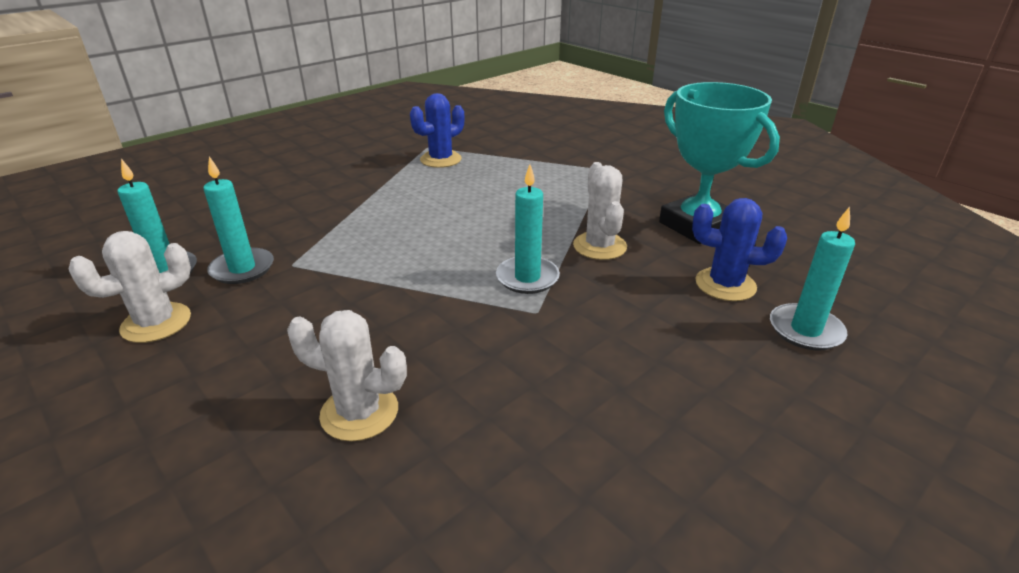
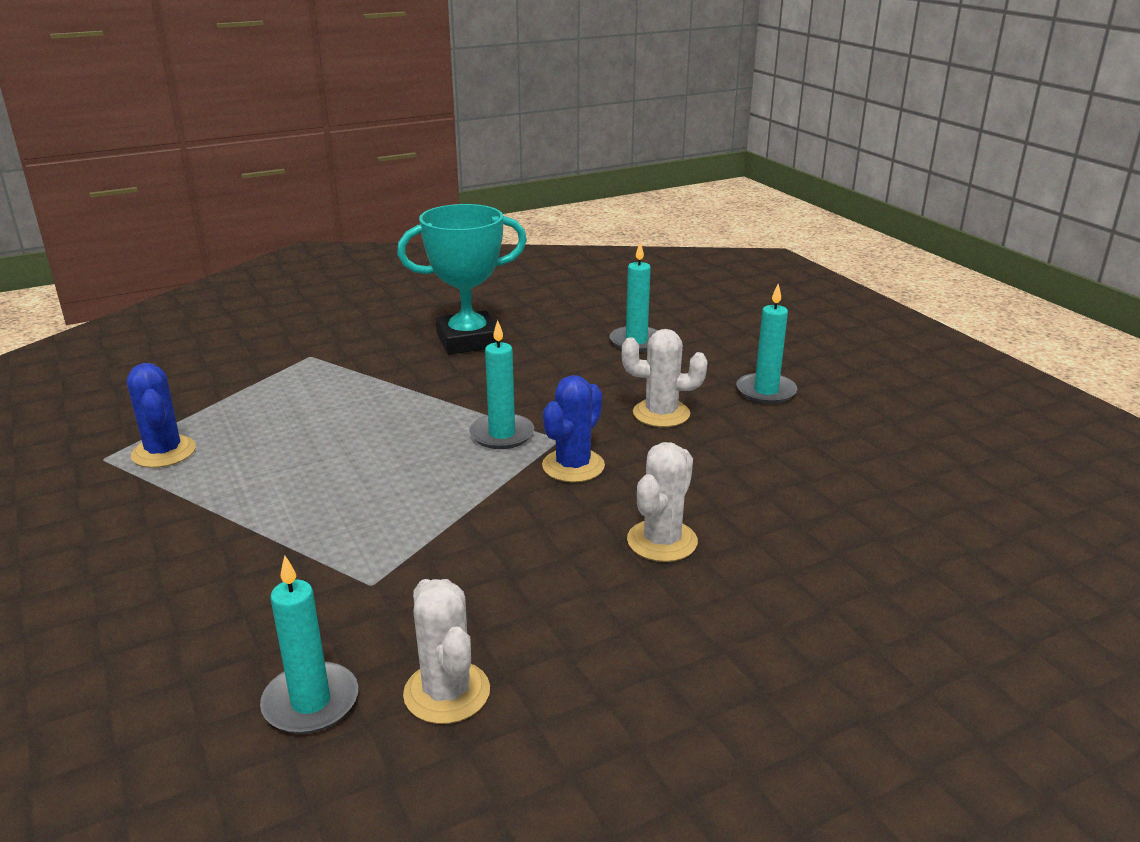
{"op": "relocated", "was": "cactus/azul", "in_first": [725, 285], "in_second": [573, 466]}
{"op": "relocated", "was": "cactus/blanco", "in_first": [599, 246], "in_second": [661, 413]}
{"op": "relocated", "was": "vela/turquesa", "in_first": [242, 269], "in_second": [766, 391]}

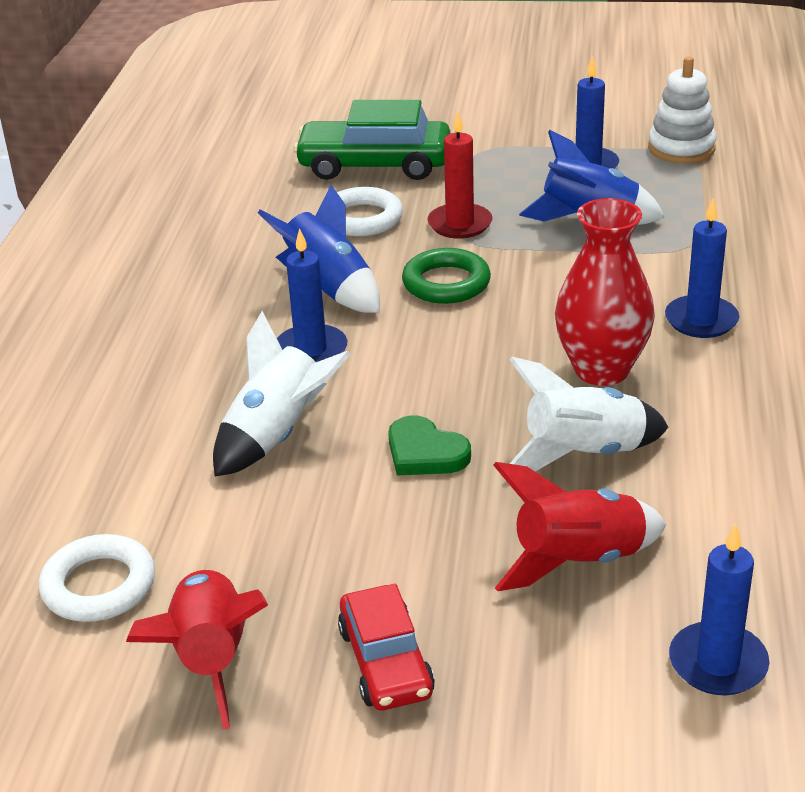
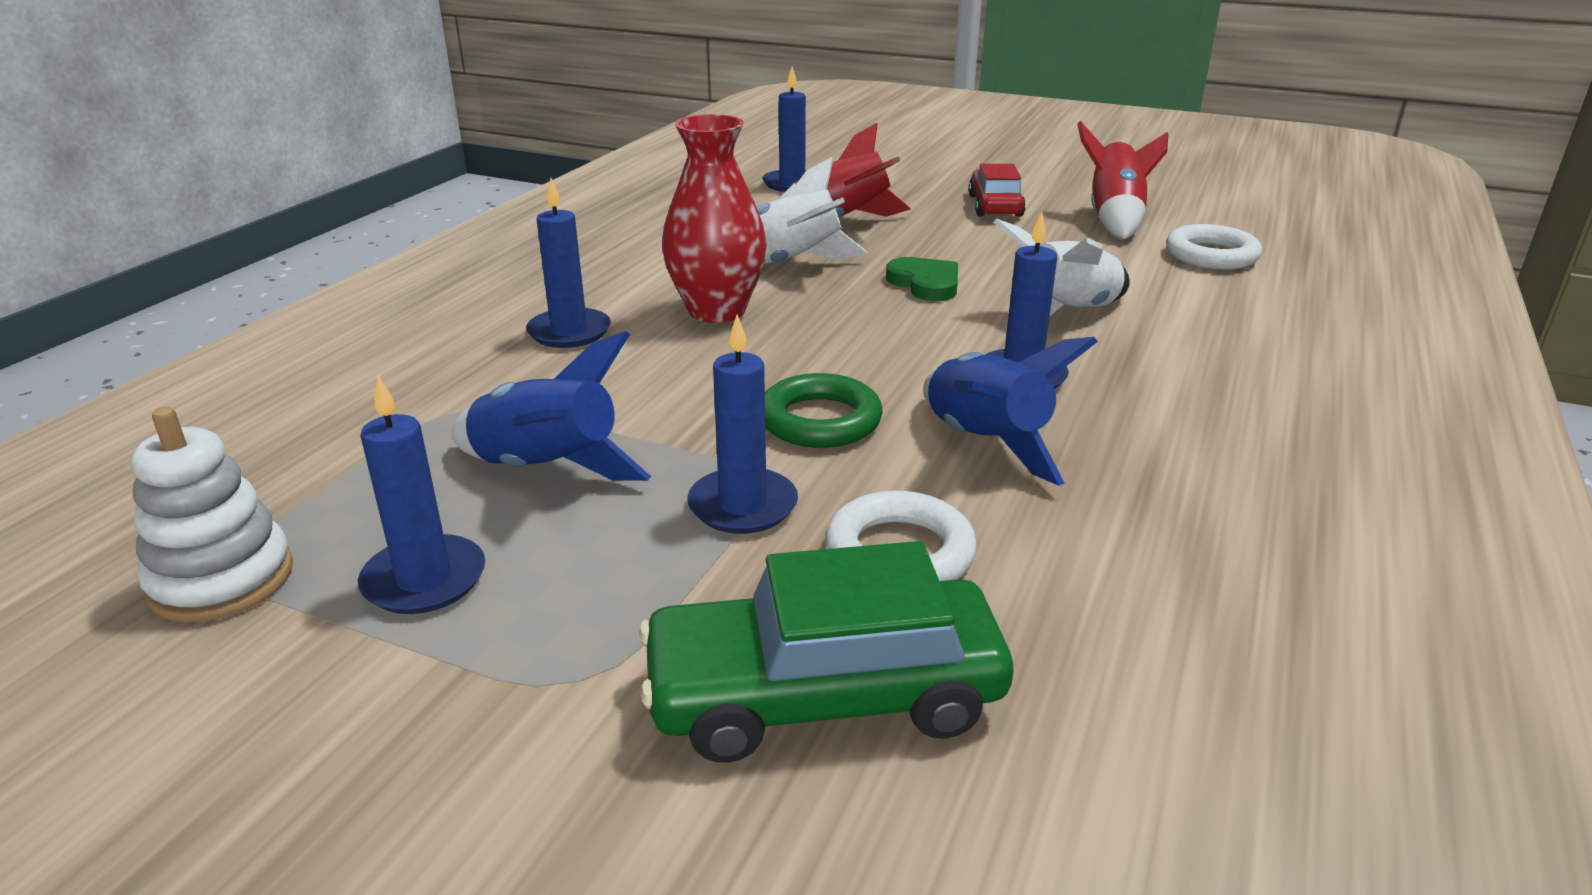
{"op": "spun", "was": "coche/verde", "in_first": [375, 165], "in_second": [824, 694], "clockwise": 150}
{"op": "colour", "was": "vela/rojo", "now": "vela/azul", "in_first": [460, 224], "in_second": [743, 506]}

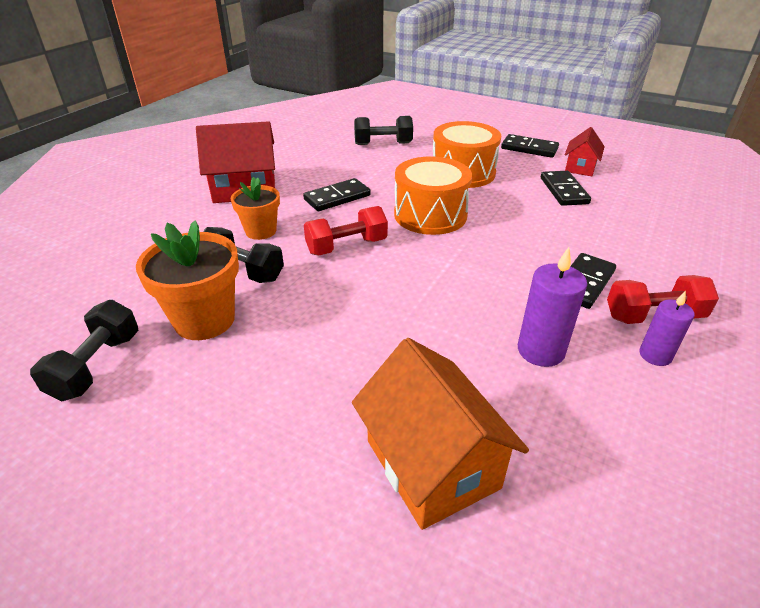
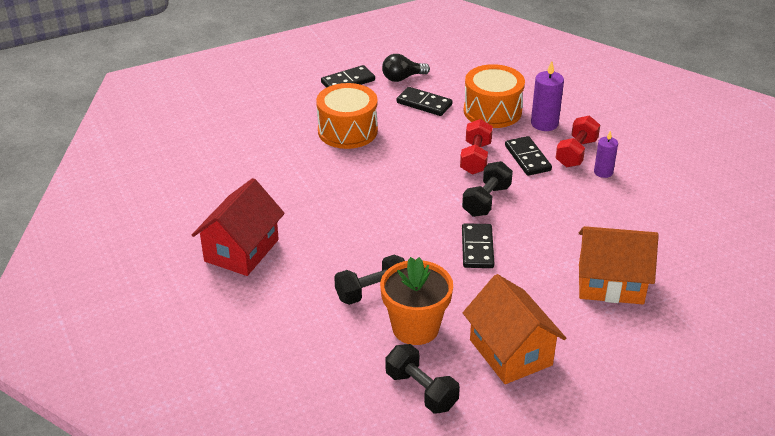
{"op": "exchanged", "was": "casa/rojo", "now": "bombilla/negro", "in_first": [580, 167], "in_second": [402, 78]}
{"op": "relocated", "was": "mancuerna/rojo", "in_first": [346, 246], "in_second": [475, 158]}
{"op": "relocated", "was": "mancuerna/negro", "in_first": [383, 144], "in_second": [486, 201]}
{"op": "relocated", "was": "ficha de dominó/negro", "in_first": [337, 197], "in_second": [477, 248]}
{"op": "appeared", "now": "casa/naranja", "in_second": [510, 352]}
{"op": "relocated", "was": "tambor/naranja", "in_first": [430, 215], "in_second": [492, 111]}
{"op": "relocated", "was": "vela/morado", "in_first": [540, 350], "in_second": [544, 123]}
{"op": "missing", "was": "maceta/naranja", "in_first": [261, 231]}

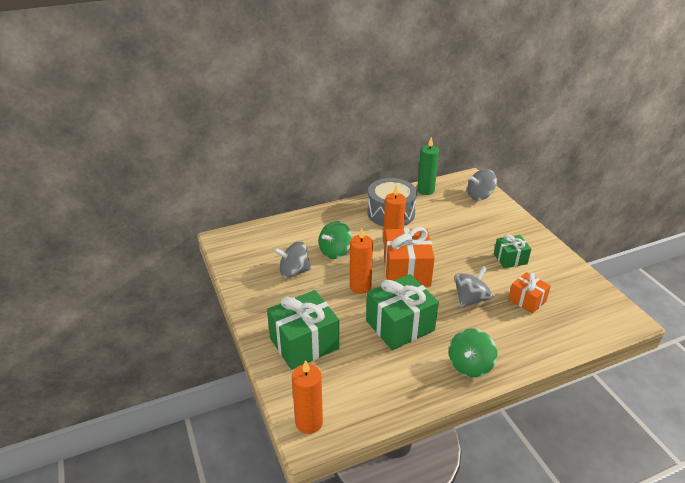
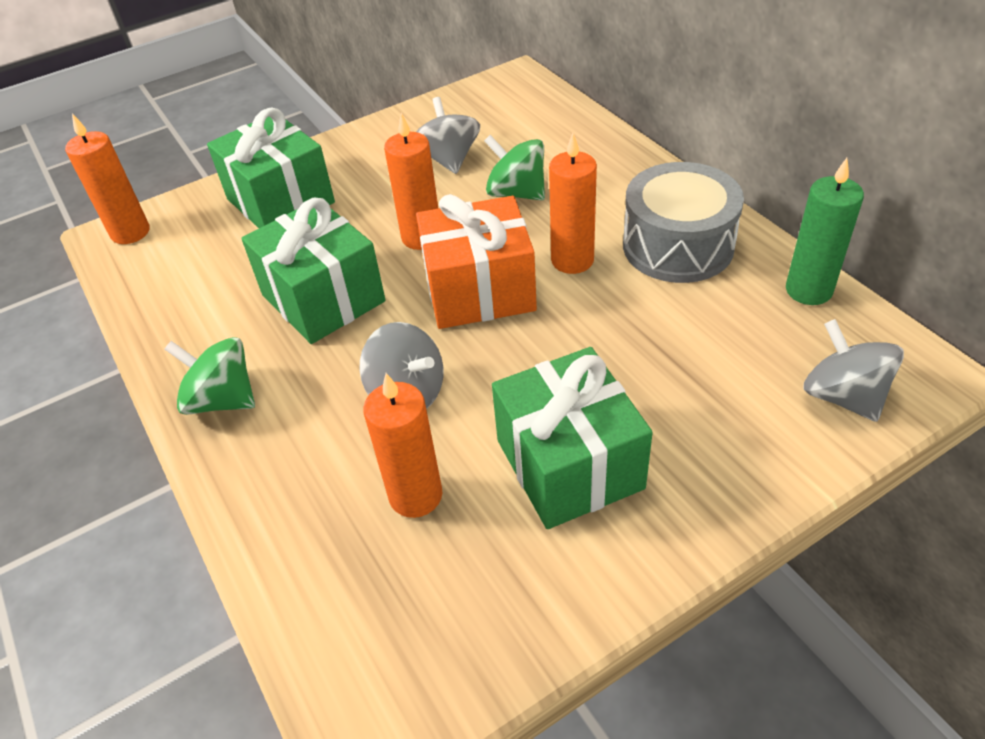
{"op": "exchanged", "was": "regalo/naranja", "now": "vela/naranja", "in_first": [527, 300], "in_second": [415, 495]}
{"op": "size", "was": "regalo/verde", "in_first": [510, 259], "in_second": [569, 464], "ratio": 1.77}

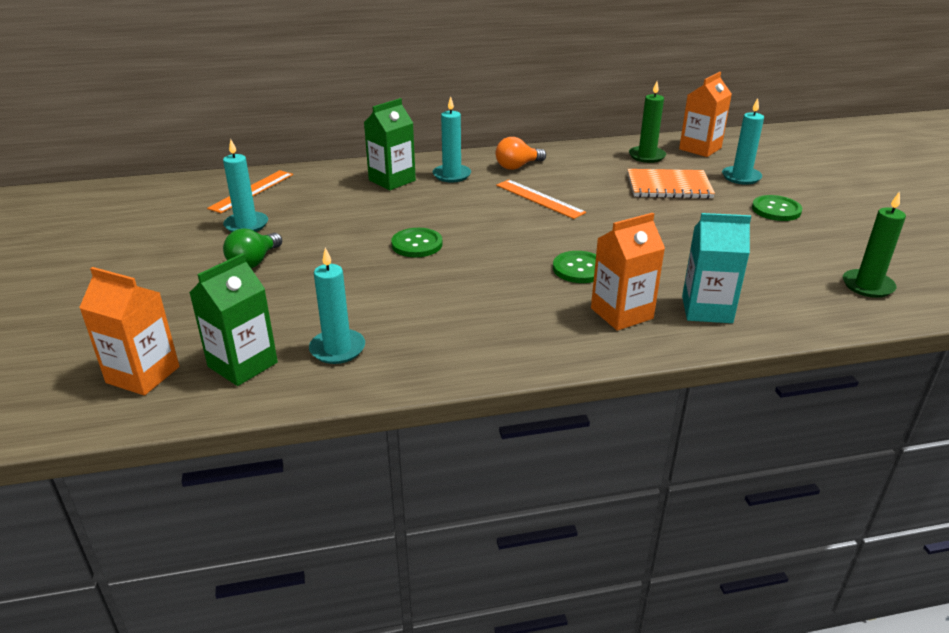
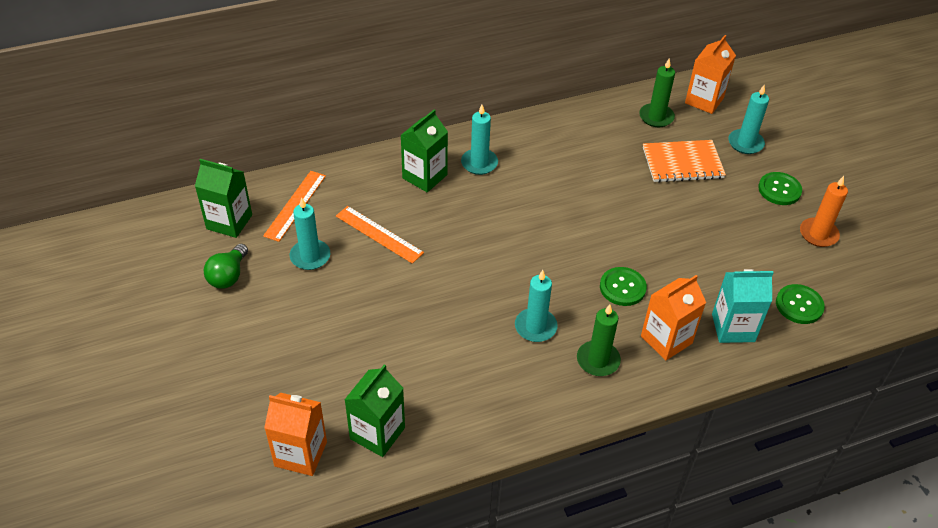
{"op": "appeared", "now": "cartón de leche/verde", "in_second": [229, 222]}
{"op": "relocated", "was": "bombilla/verde", "in_first": [254, 262], "in_second": [228, 276]}
{"op": "relocated", "was": "regla/naranja", "in_first": [539, 199], "in_second": [379, 234]}
{"op": "relocated", "was": "vela/turquesa", "in_first": [337, 349], "in_second": [535, 327]}
{"op": "relocated", "was": "vela/verde", "in_first": [867, 286], "in_second": [598, 360]}
{"op": "relocated", "was": "botón/verde", "in_first": [417, 244], "in_second": [799, 305]}
{"op": "appeared", "now": "vela/naranja", "in_second": [818, 234]}
{"op": "missing", "was": "bombilla/naranja", "in_first": [517, 166]}

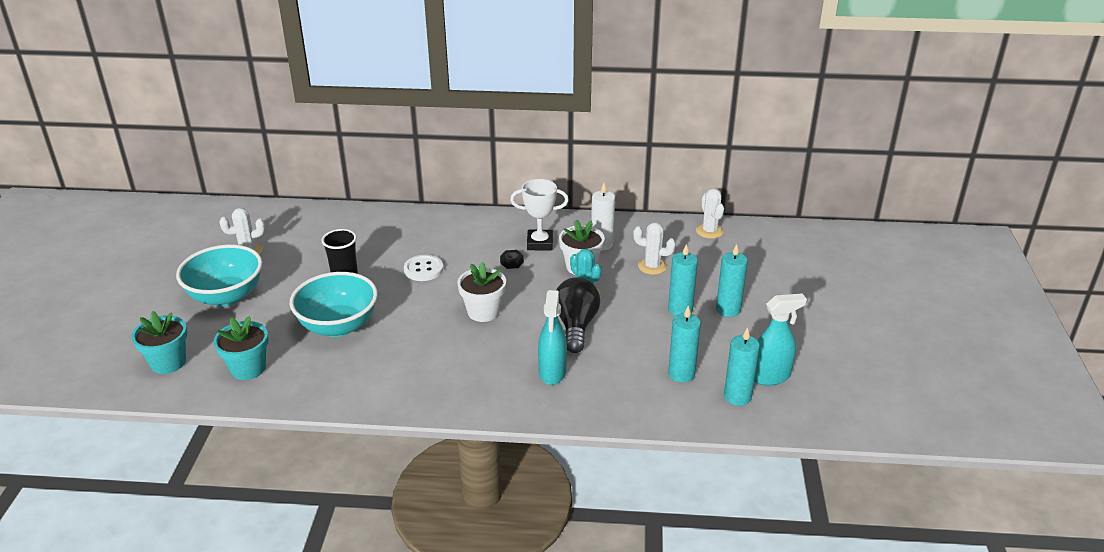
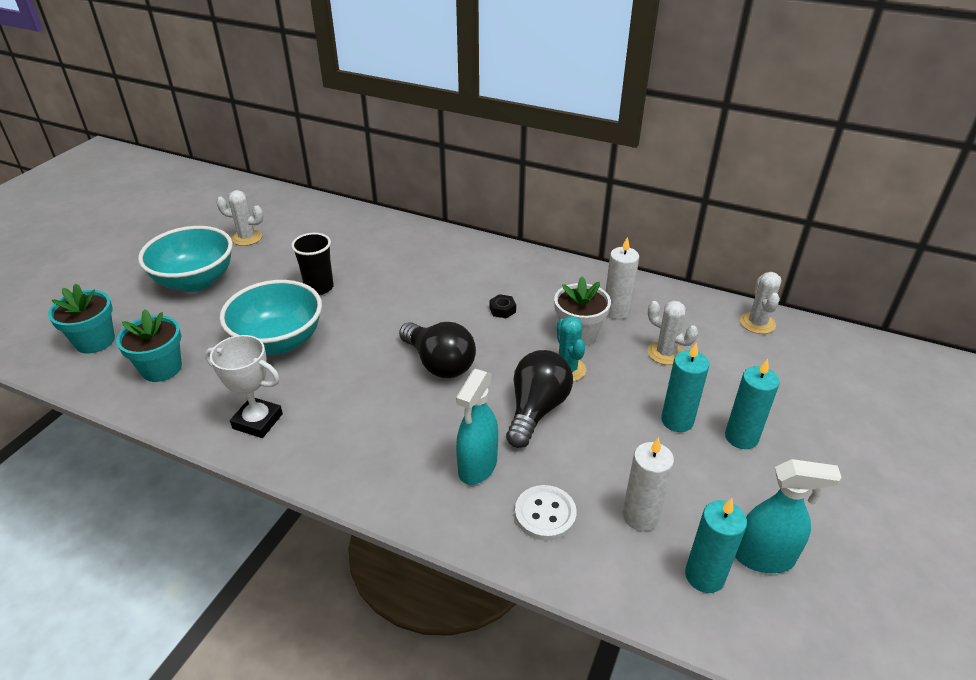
{"op": "relocated", "was": "trofeo/blanco", "in_first": [540, 243], "in_second": [257, 421]}
{"op": "exchanged", "was": "maceta/blanco", "now": "bombilla/negro", "in_first": [483, 312], "in_second": [439, 363]}
{"op": "relocated", "was": "botón/blanco", "in_first": [423, 269], "in_second": [545, 514]}
{"op": "colour", "was": "vela/turquesa", "now": "vela/blanco", "in_first": [681, 374], "in_second": [640, 516]}

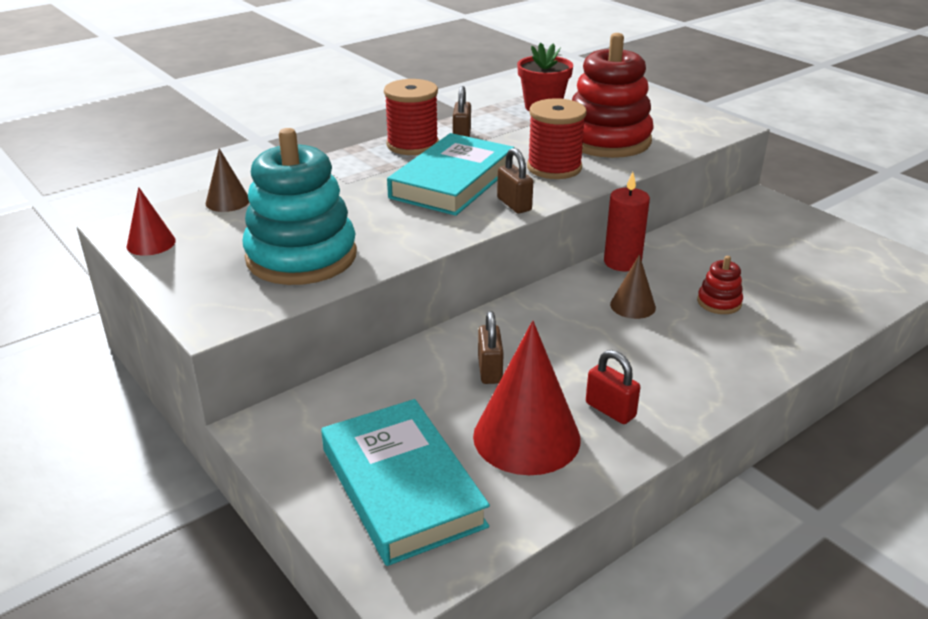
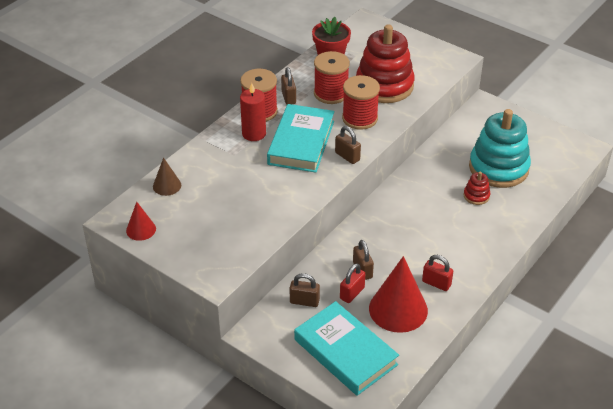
{"op": "relocated", "was": "vela/rojo", "in_first": [622, 262], "in_second": [254, 134]}
{"op": "appeared", "now": "candado/marrón", "in_second": [304, 301]}
{"op": "appeared", "now": "carrete/rojo", "in_second": [331, 93]}
{"op": "appeared", "now": "candado/rojo", "in_second": [352, 293]}
{"op": "relocated", "was": "juguete apilable/turquesa", "in_first": [301, 256], "in_second": [498, 168]}
{"op": "missing", "was": "cono/marrón", "in_first": [632, 306]}

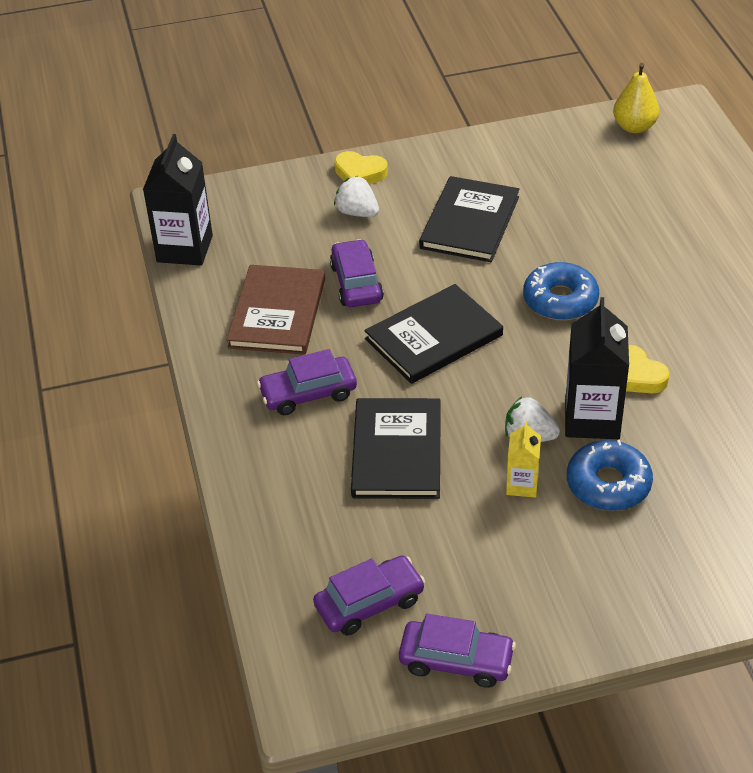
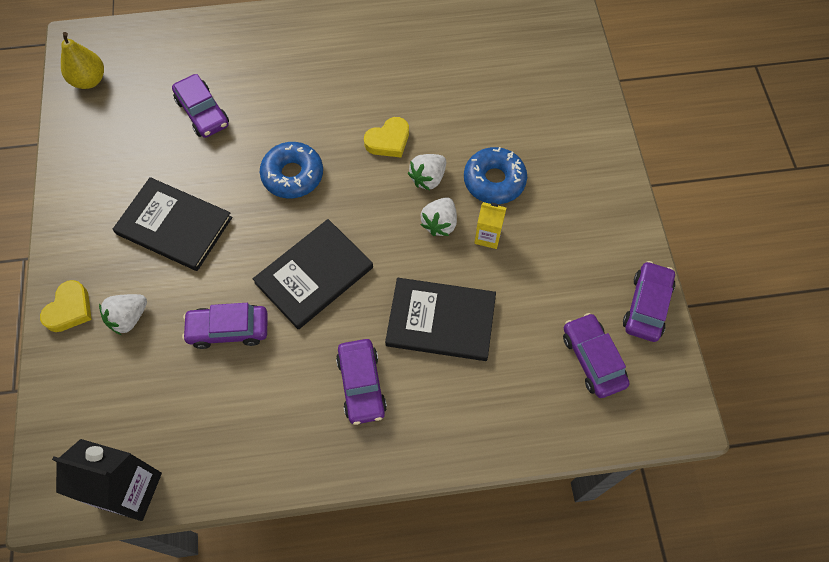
{"op": "appeared", "now": "coche/morado", "in_second": [203, 112]}
{"op": "spun", "was": "libro/negro", "in_first": [434, 337], "in_second": [314, 275], "clockwise": 75}
{"op": "exchanged", "was": "cartón de leche/negro", "now": "fresa/blanco", "in_first": [592, 419], "in_second": [428, 178]}
{"op": "missing", "was": "libro/marrón", "in_first": [277, 313]}

